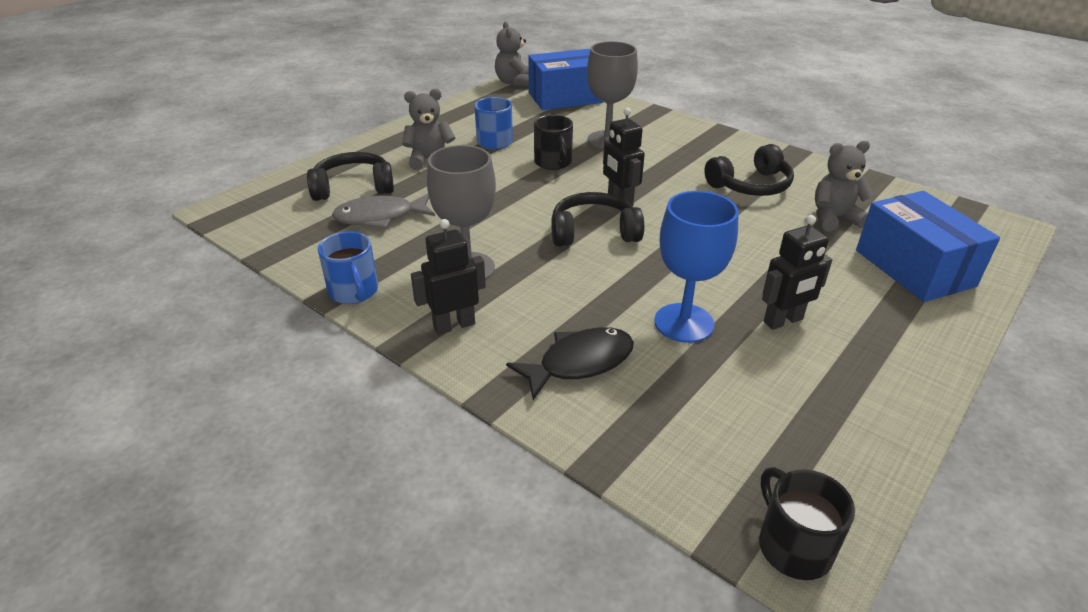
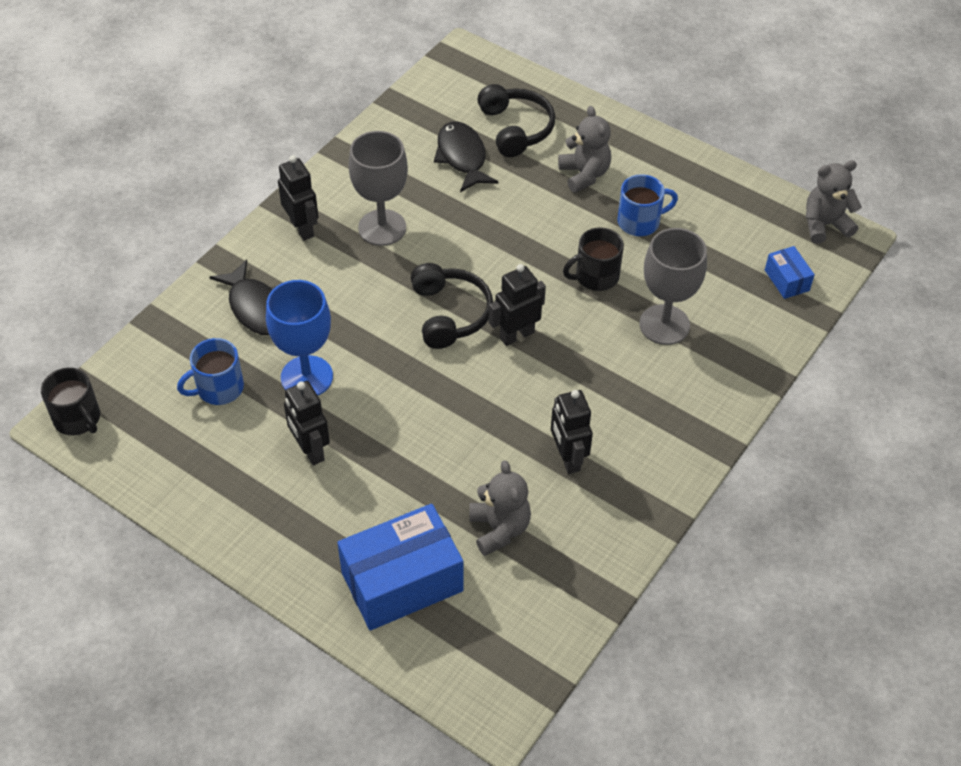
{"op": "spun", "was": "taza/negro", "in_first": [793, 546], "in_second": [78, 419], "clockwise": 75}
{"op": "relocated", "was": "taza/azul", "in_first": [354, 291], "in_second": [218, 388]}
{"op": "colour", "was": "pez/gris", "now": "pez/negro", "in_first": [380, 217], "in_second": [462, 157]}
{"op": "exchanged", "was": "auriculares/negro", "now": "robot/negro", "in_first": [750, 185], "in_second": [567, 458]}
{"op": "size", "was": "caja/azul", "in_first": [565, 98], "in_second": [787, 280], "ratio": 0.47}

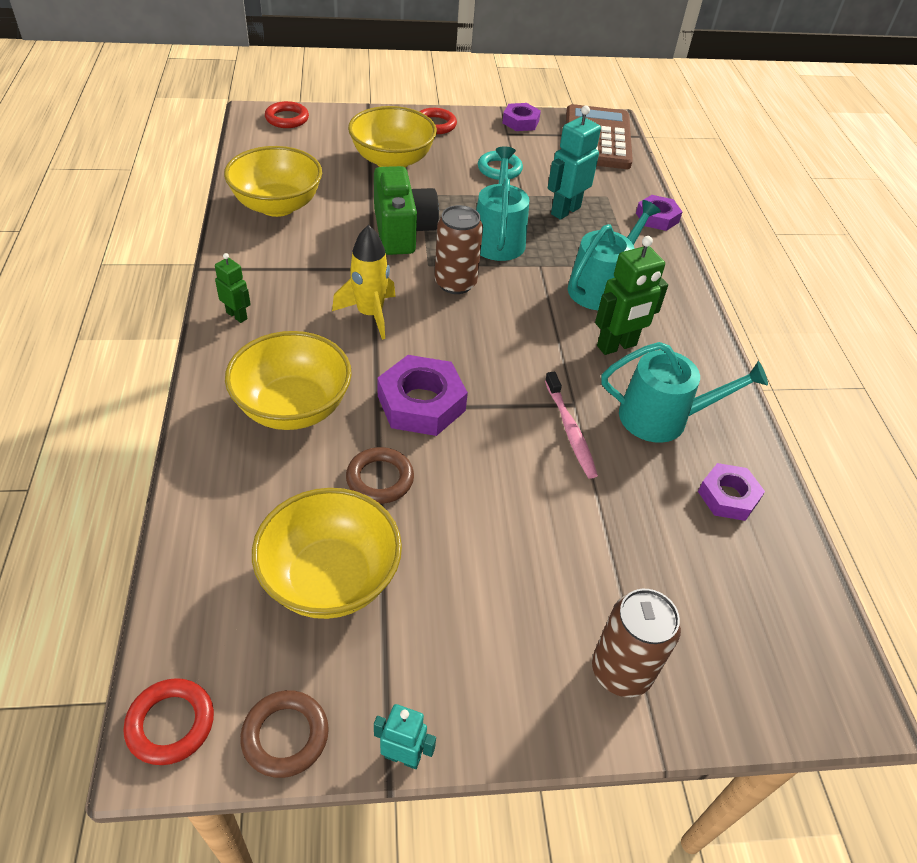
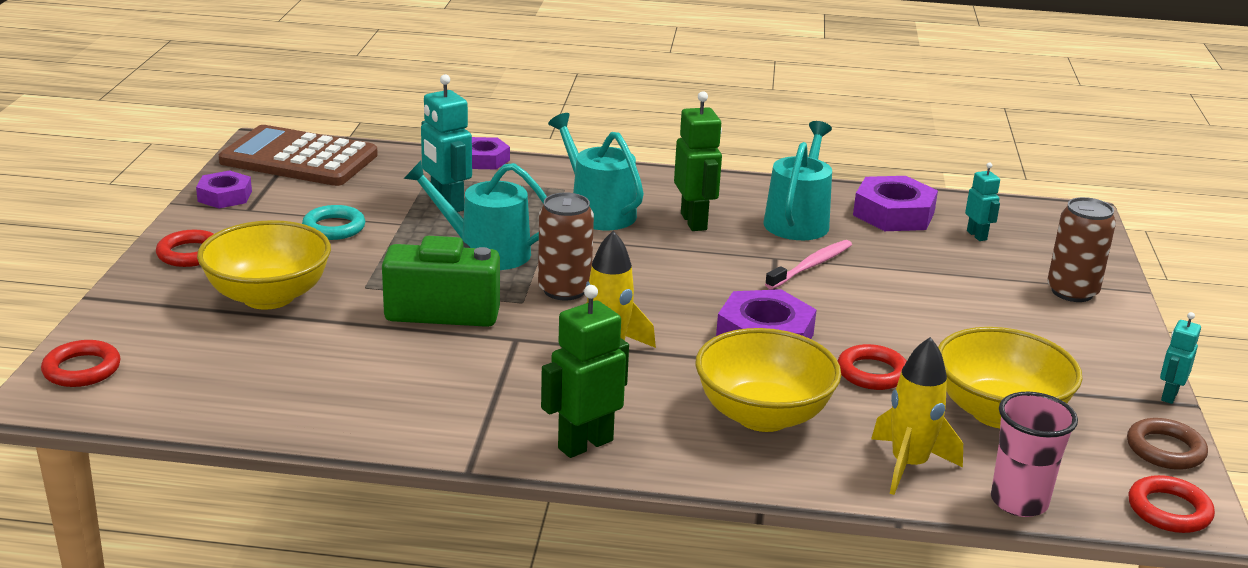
{"op": "size", "was": "robot/verde", "in_first": [237, 315], "in_second": [585, 444], "ratio": 1.74}
{"op": "spun", "was": "cepillo de dientes/rosa", "in_first": [570, 430], "in_second": [811, 266], "clockwise": -45}
{"op": "colour", "was": "anillo/marrón", "now": "anillo/rojo", "in_first": [380, 479], "in_second": [872, 373]}
{"op": "size", "was": "tuerca/morado", "in_first": [728, 496], "in_second": [893, 214], "ratio": 1.57}
{"op": "appeared", "now": "cohete/amarillo", "in_second": [908, 465]}
{"op": "appeared", "now": "robot/turquesa", "in_second": [977, 235]}
{"op": "appeared", "now": "vaso/rosa", "in_second": [1019, 502]}
{"op": "missing", "was": "cuenco/amarillo", "in_first": [277, 205]}

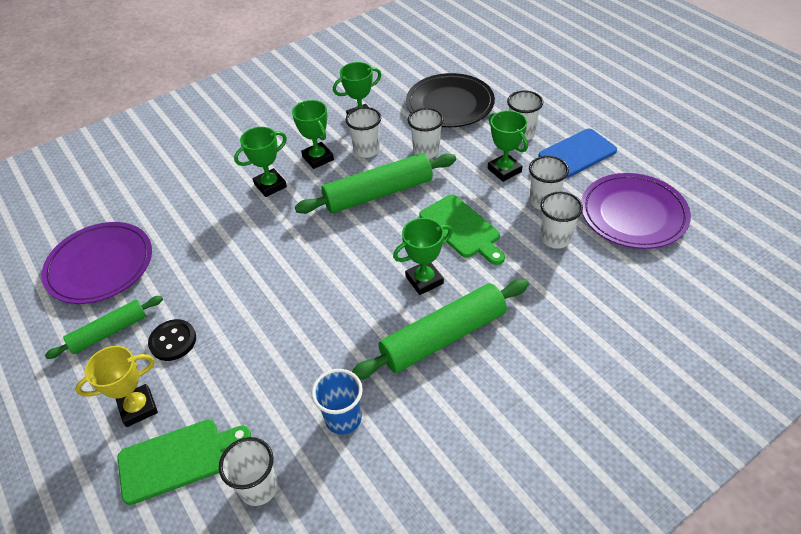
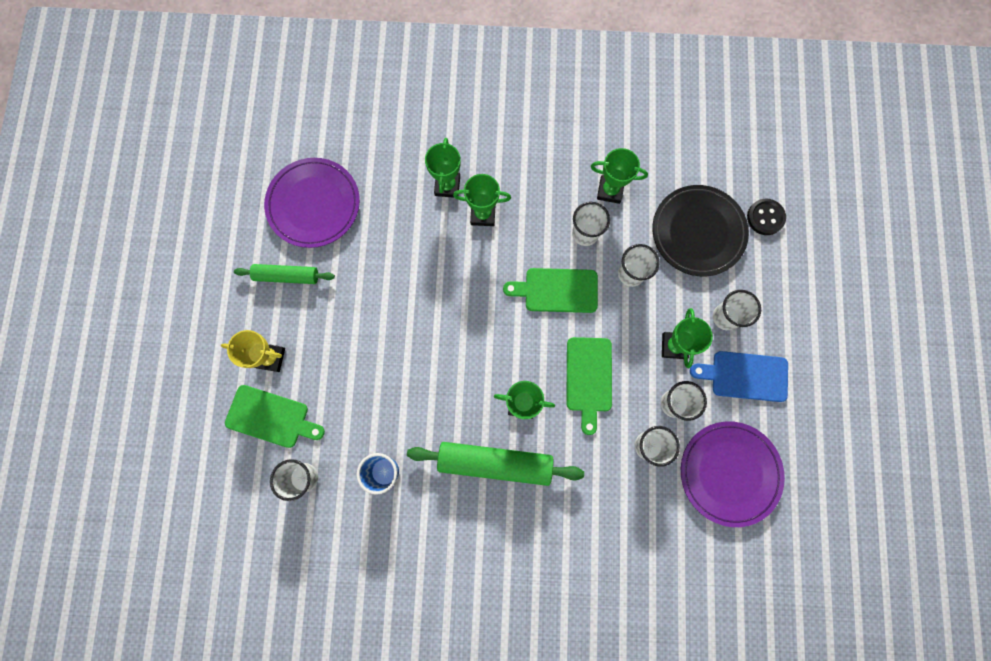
{"op": "relocated", "was": "trofeo/verde", "in_first": [318, 158], "in_second": [447, 186]}
{"op": "exchanged", "was": "rodillo/verde", "now": "tabla de cortar/verde", "in_first": [378, 193], "in_second": [557, 290]}
{"op": "relocated", "was": "botón/negro", "in_first": [173, 341], "in_second": [765, 217]}

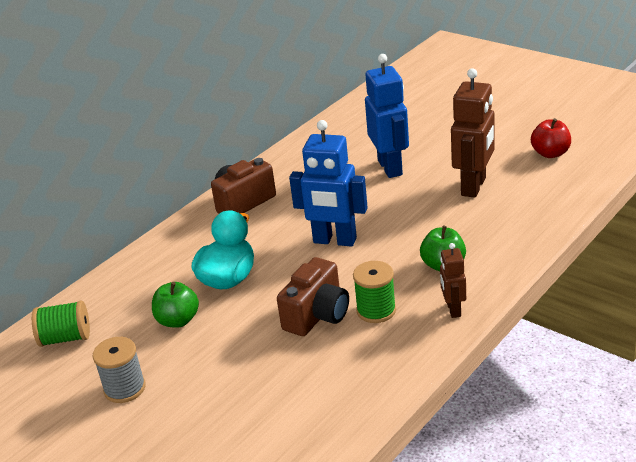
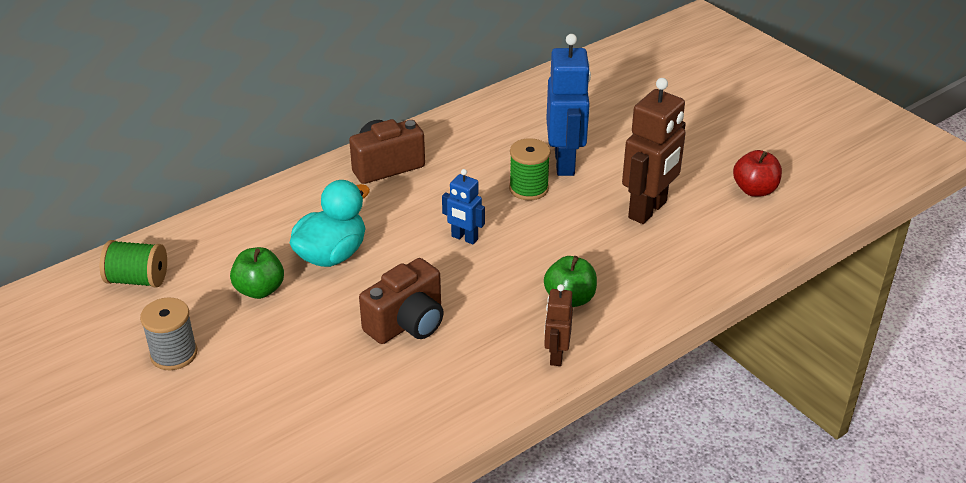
{"op": "size", "was": "robot/azul", "in_first": [334, 241], "in_second": [464, 238], "ratio": 0.54}
{"op": "relocated", "was": "carrete/verde", "in_first": [376, 310], "in_second": [528, 188]}

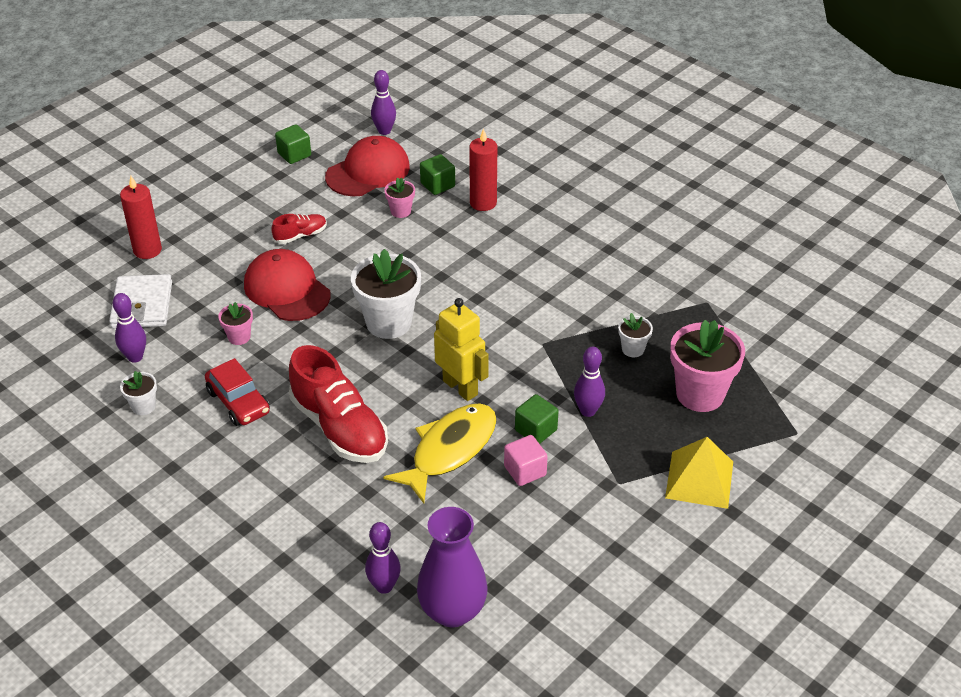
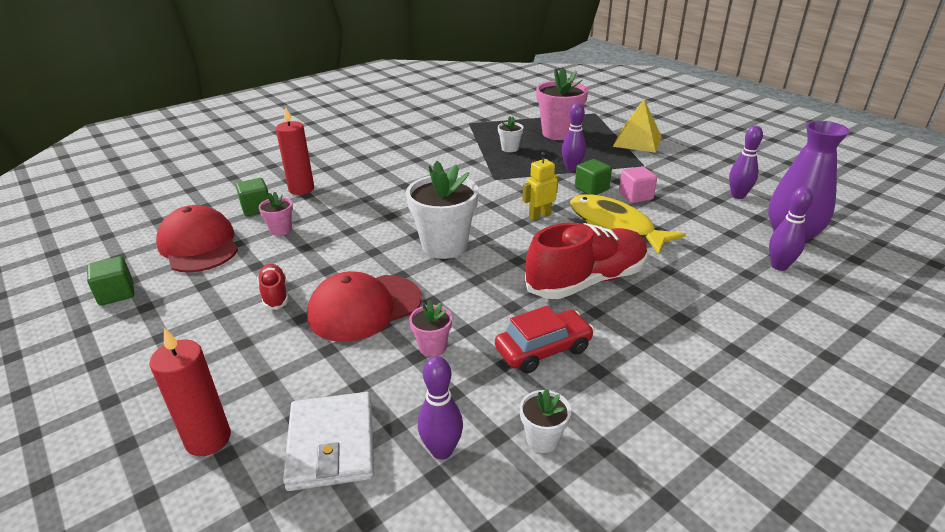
{"op": "spun", "was": "cartera/blanco", "in_first": [142, 305], "in_second": [331, 444], "clockwise": 75}
{"op": "size", "was": "robot/amarillo", "in_first": [460, 387], "in_second": [539, 216], "ratio": 0.65}
{"op": "relocated", "was": "bolo/morado", "in_first": [384, 131], "in_second": [738, 196]}

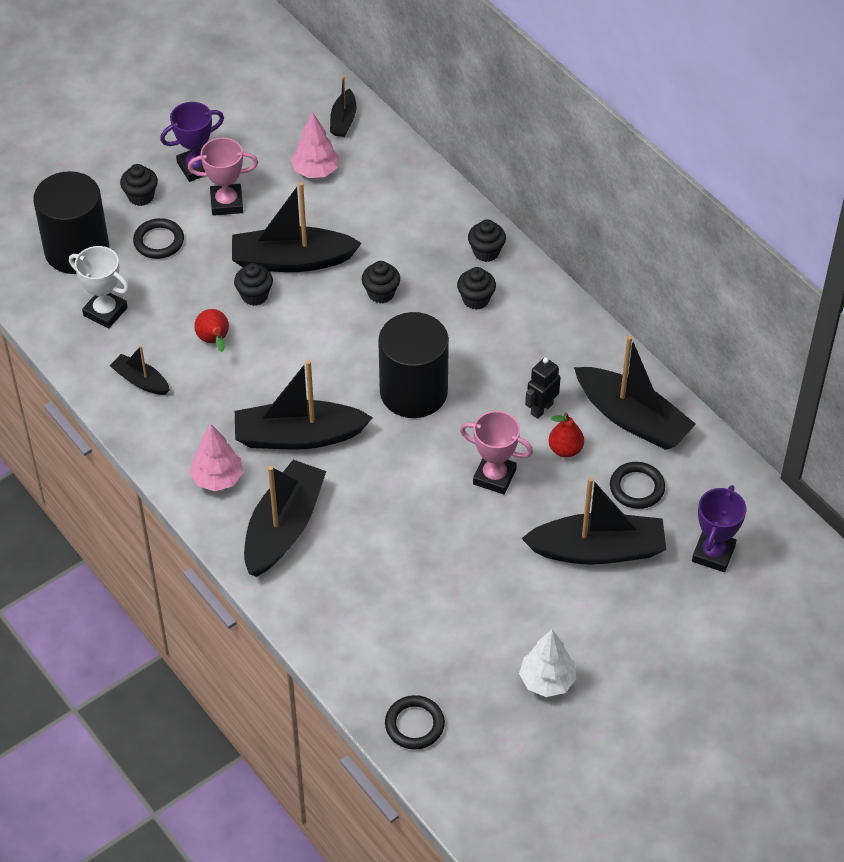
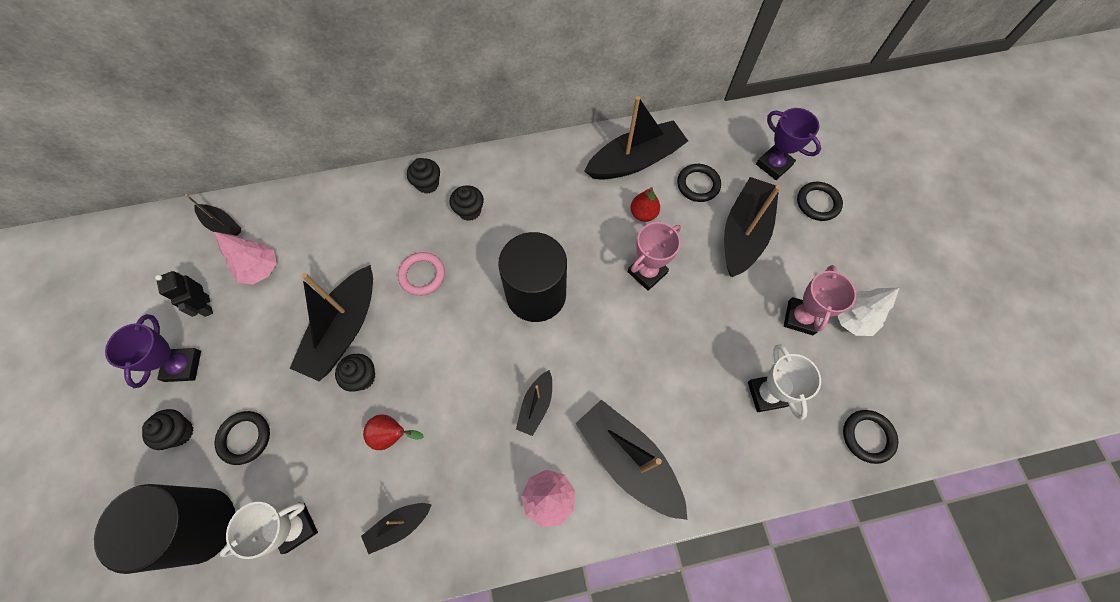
{"op": "relocated", "was": "robot/negro", "in_first": [541, 409], "in_second": [206, 306]}
{"op": "exchanged", "was": "magdalena/negro", "now": "anillo/rosa", "in_first": [381, 293], "in_second": [422, 275]}
{"op": "size", "was": "barco/negro", "in_first": [298, 436], "in_second": [536, 405], "ratio": 0.51}
{"op": "appeared", "now": "trofeo/blanco", "in_second": [766, 394]}
{"op": "relocated", "was": "trofeo/rosa", "in_first": [226, 203], "in_second": [800, 318]}
{"op": "appeared", "now": "anillo/negro", "in_second": [818, 203]}

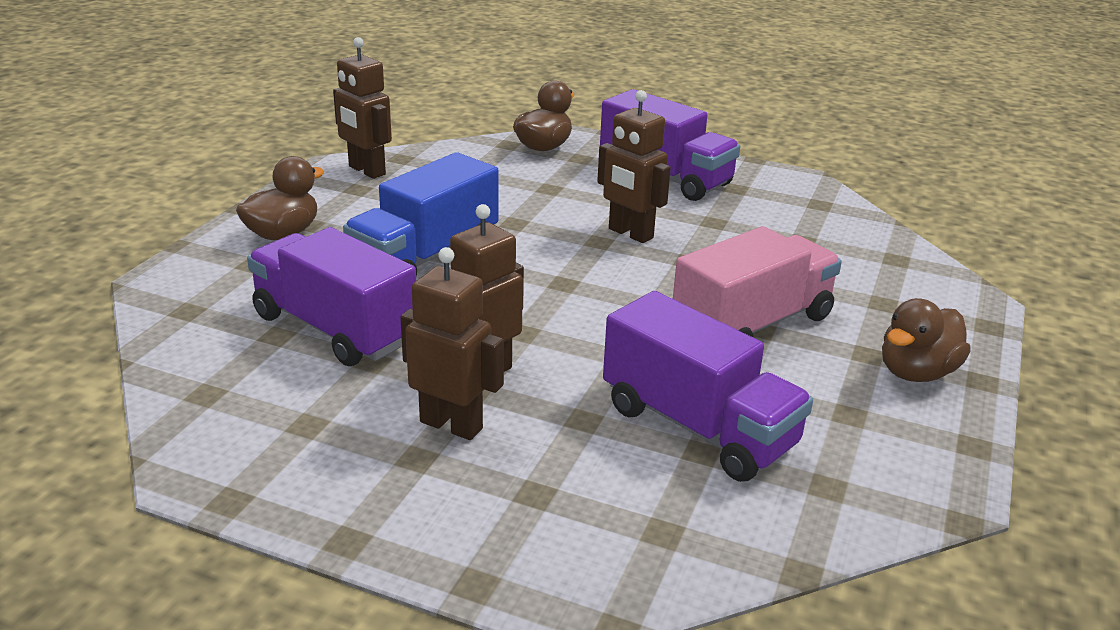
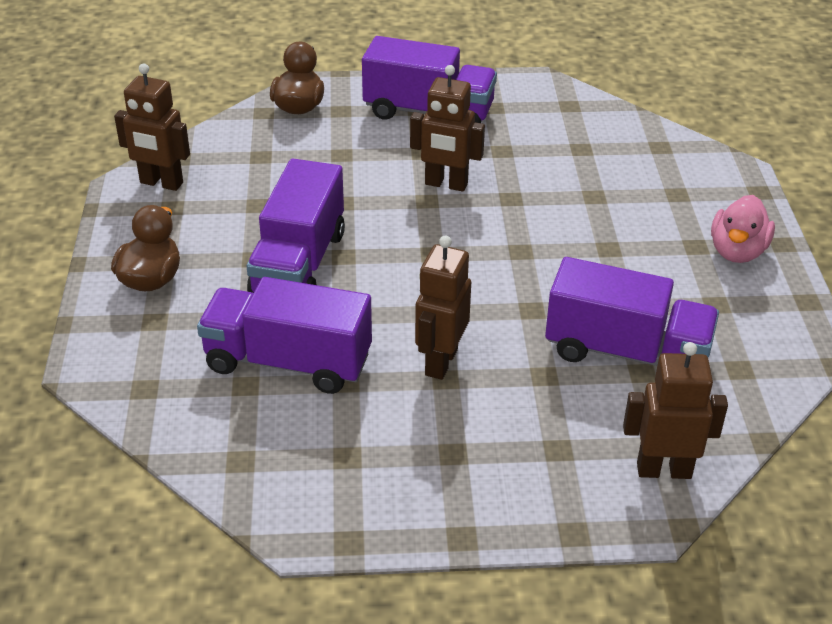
{"op": "colour", "was": "camión/azul", "now": "camión/morado", "in_first": [425, 257], "in_second": [298, 264]}
{"op": "relocated", "was": "robot/marrón", "in_first": [451, 425], "in_second": [663, 470]}
{"op": "colour", "was": "pato/marrón", "now": "pato/rosa", "in_first": [916, 372], "in_second": [737, 251]}
{"op": "missing", "was": "camión/rosa", "in_first": [752, 325]}

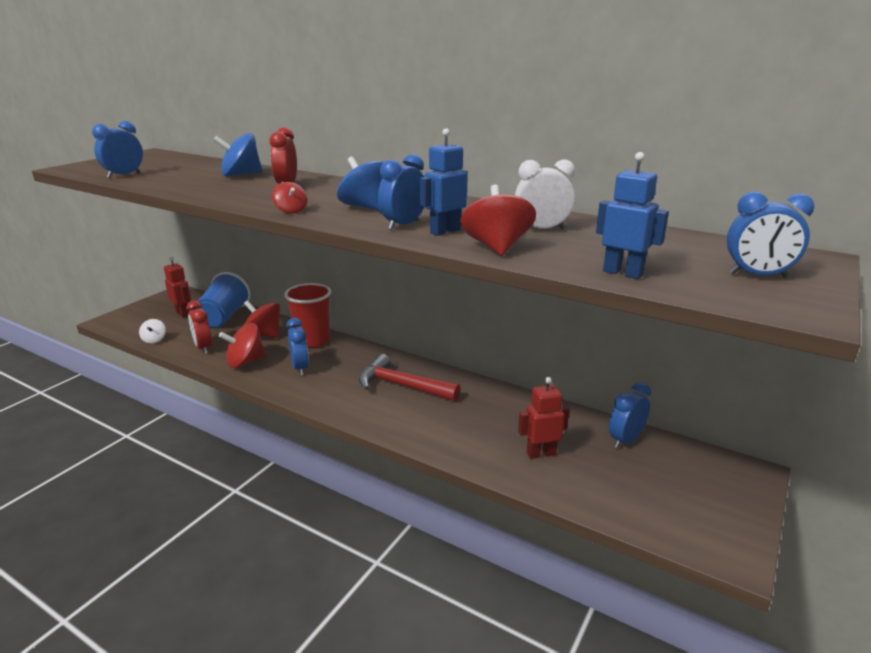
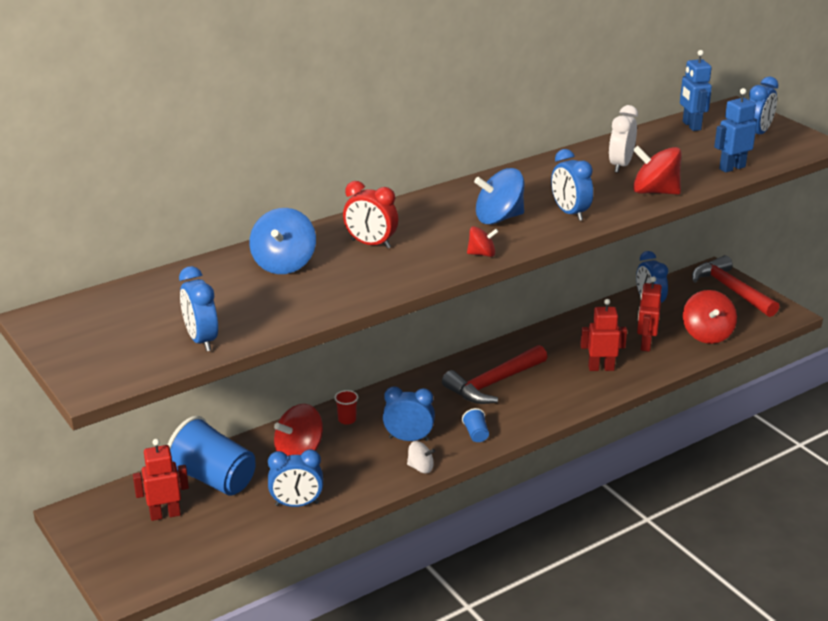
{"op": "colour", "was": "despertador/rojo", "now": "despertador/azul", "in_first": [203, 348], "in_second": [297, 504]}
{"op": "size", "was": "vaso/rojo", "in_first": [312, 341], "in_second": [347, 420], "ratio": 0.41}
{"op": "relocated", "was": "peonza/blanco", "in_first": [154, 340], "in_second": [420, 468]}
{"op": "appeared", "now": "vaso/azul", "in_second": [476, 434]}
{"op": "appeared", "now": "robot/rojo", "in_second": [601, 368]}
{"op": "relocated", "was": "robot/azul", "in_first": [445, 231], "in_second": [691, 126]}
{"op": "relocated", "was": "peonza/rojo", "in_first": [245, 362], "in_second": [707, 334]}
{"op": "appeared", "now": "martillo/rojo", "in_second": [730, 290]}

